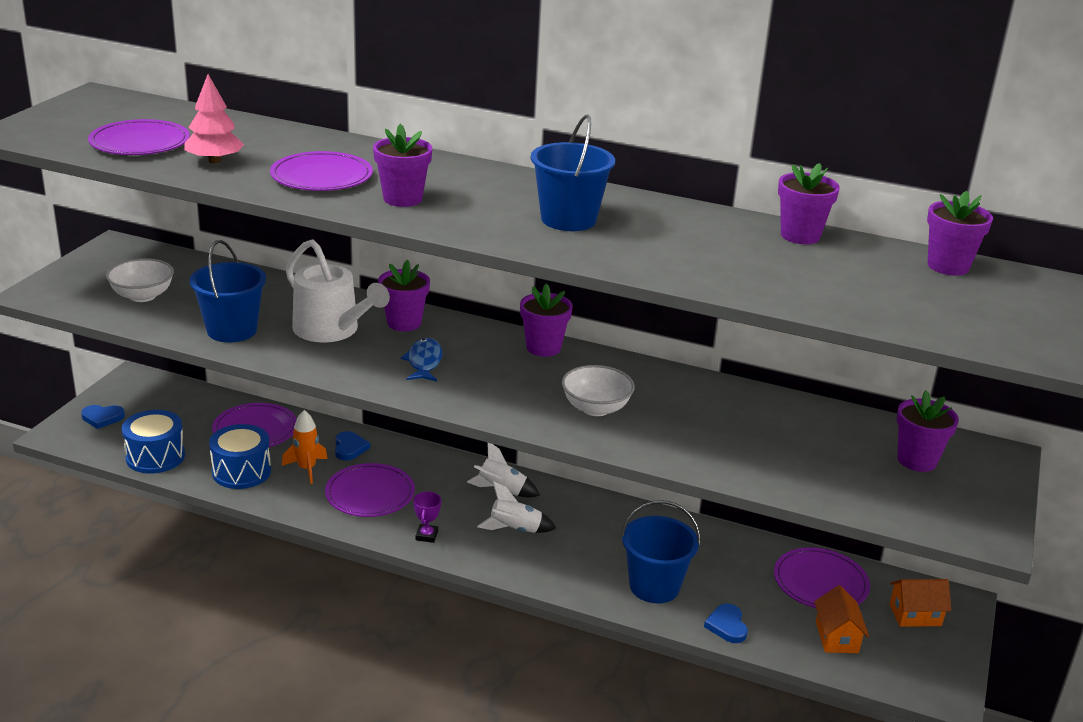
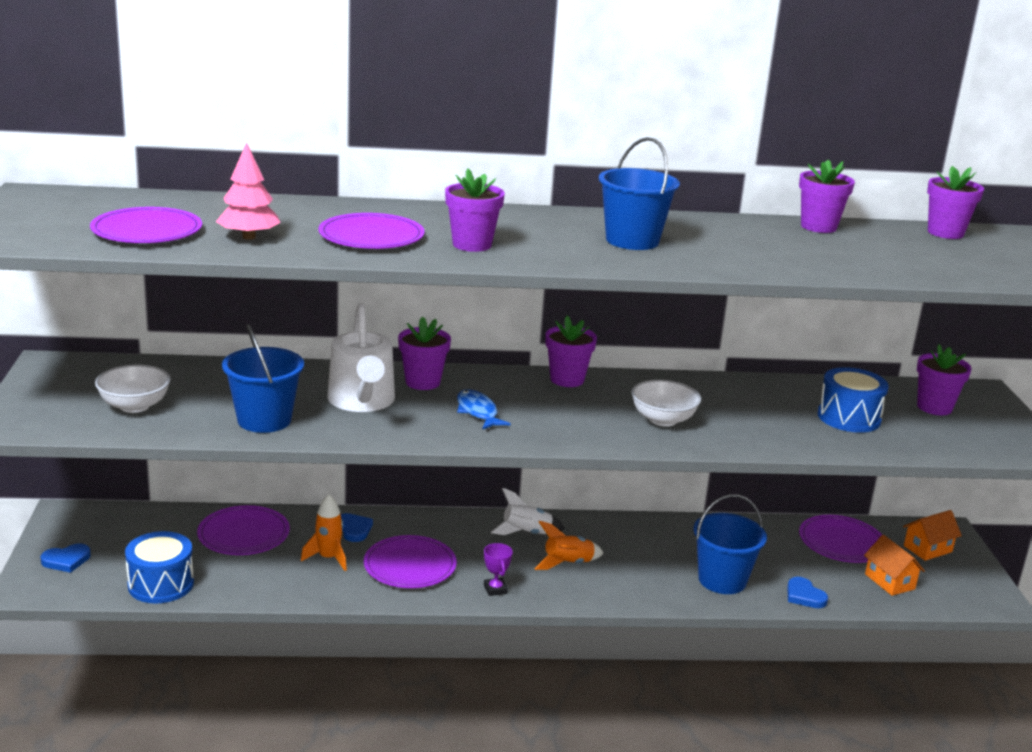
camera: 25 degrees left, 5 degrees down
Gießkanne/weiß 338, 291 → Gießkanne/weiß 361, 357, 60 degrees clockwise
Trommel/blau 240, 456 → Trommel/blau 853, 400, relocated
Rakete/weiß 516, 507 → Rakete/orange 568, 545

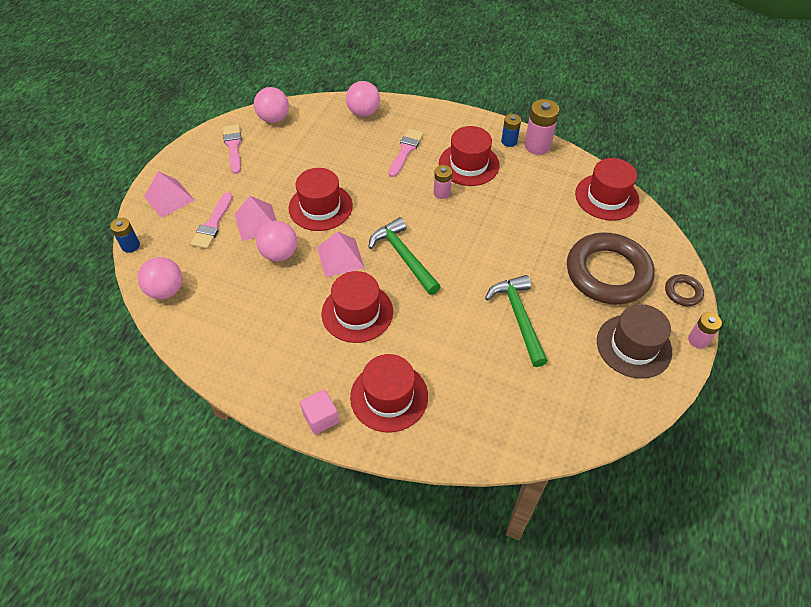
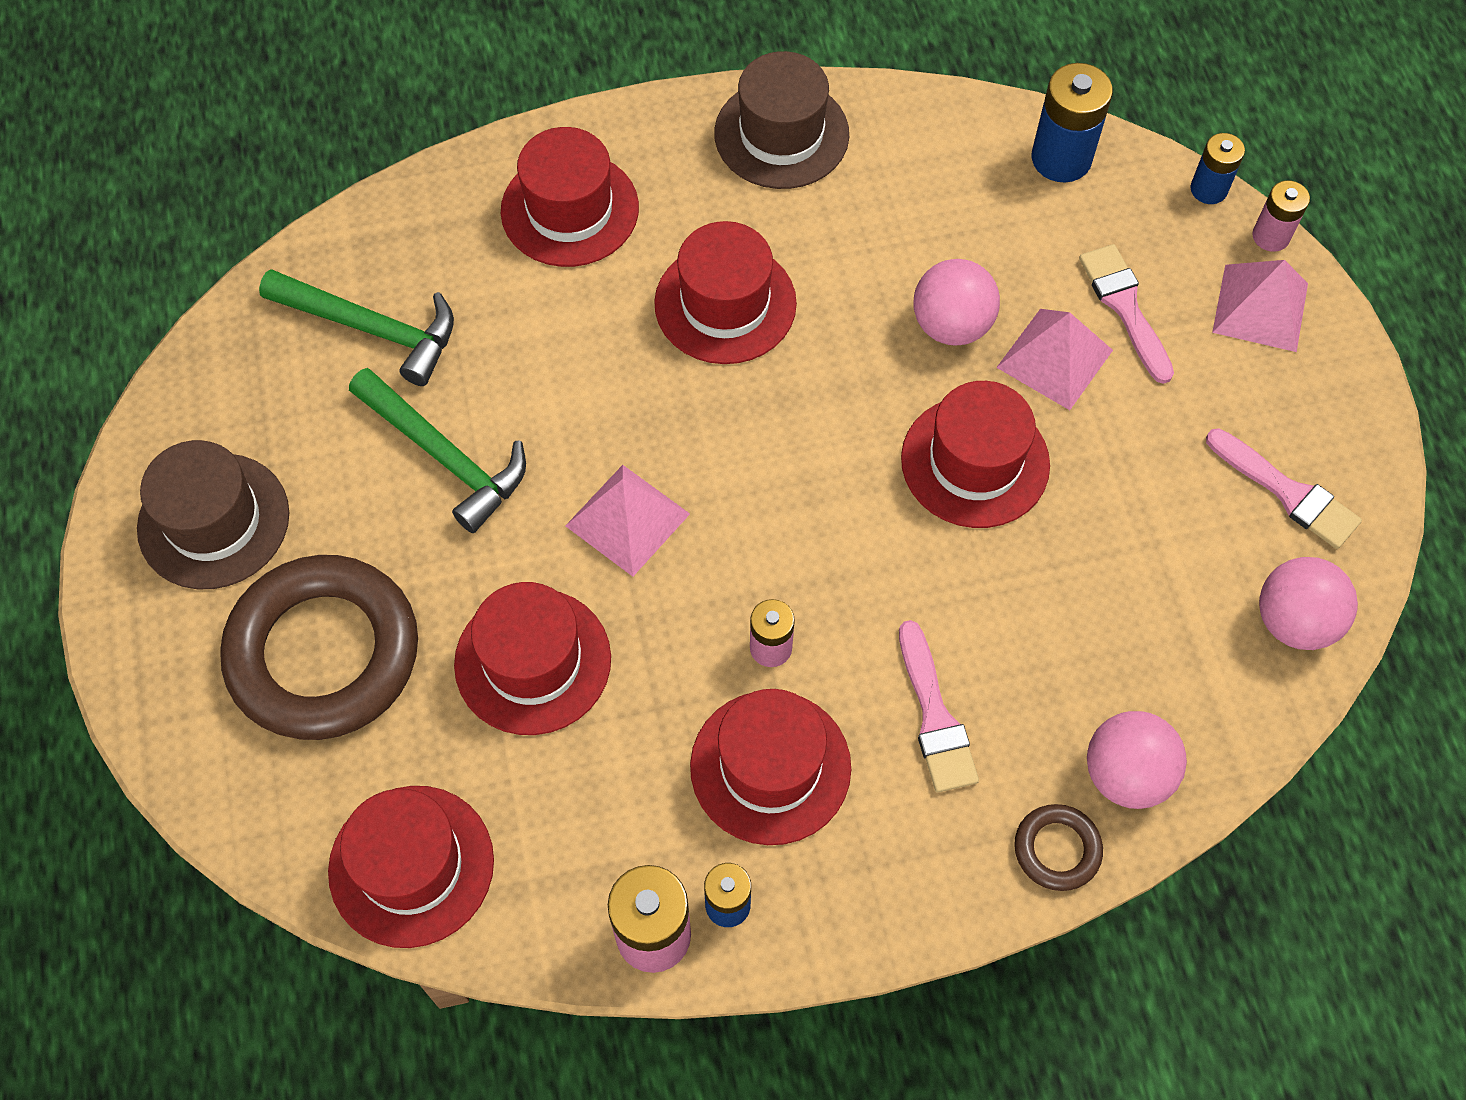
camera: 145 degrees right, 10 degrees up
Hammer/grün 404, 256 → Hammer/grün 356, 327, relocated
Pyramide/rosa 341, 254 → Pyramide/rosa 627, 521, relocated
Ball/rosa 160, 278 → Batterie/blau 1072, 123
Ring/braun 684, 290 → Ring/braun 1058, 847, relocated
Batterie/rosa 705, 330 → Batterie/rosa 1281, 216, relocated
Kubus/rosa 319, 412 → -
- → Hut/braun 781, 120
- → Hut/rot 532, 658

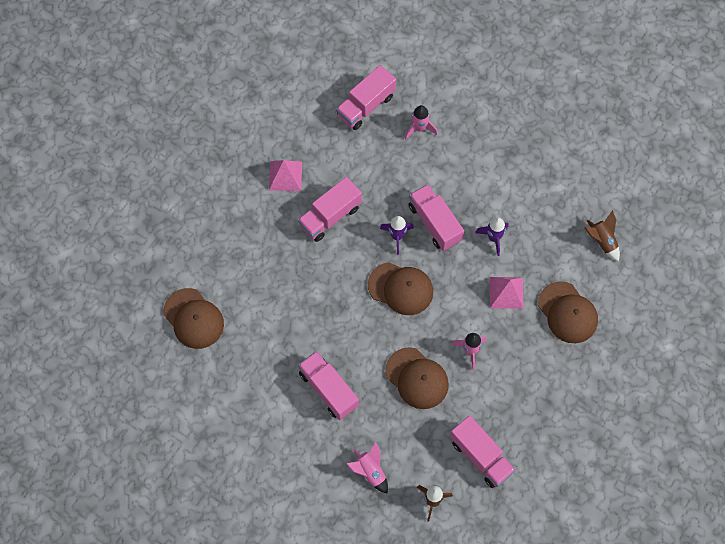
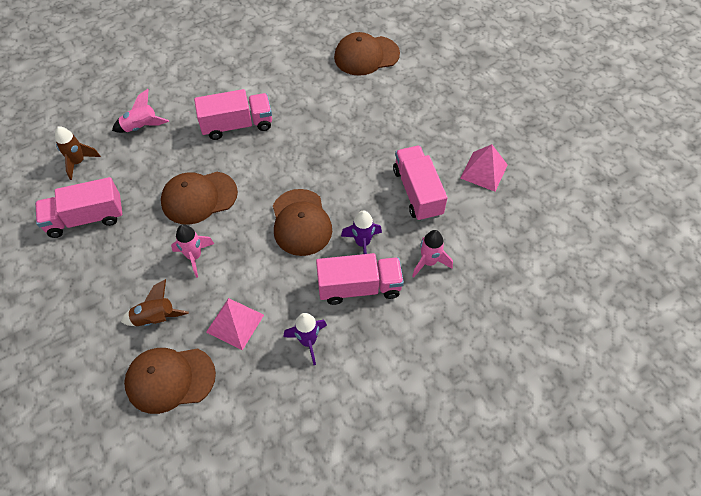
camera: 115 degrees right, 10 degrees down
Lastwagen/rosa 366, 97 → -
Rakete/rosa 421, 122 → Rakete/rosa 432, 254, relocated
Rakete/braun 602, 235 → Rakete/braun 155, 302, relocated
Kappe/braun 400, 288 → Kappe/braun 302, 222, 60 degrees counterclockwise

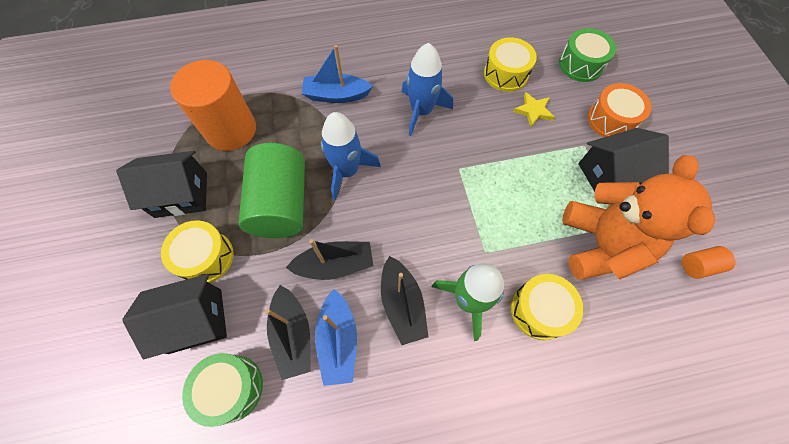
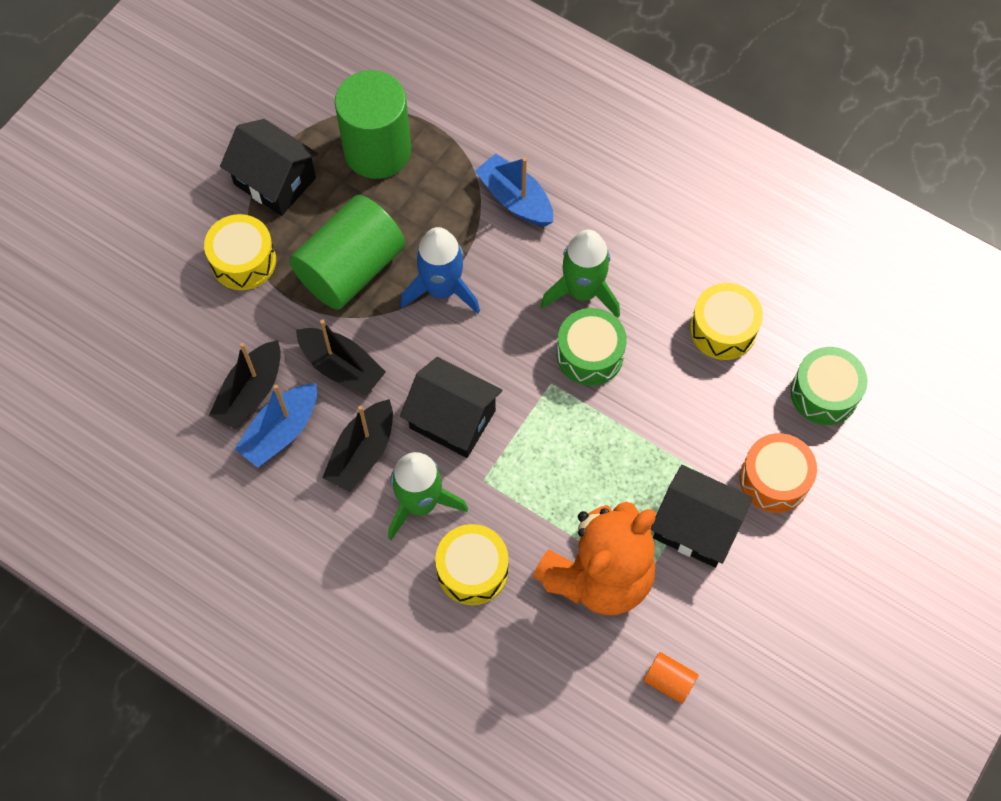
camera: 45 degrees right, 0 degrees up
Rakete/blau 427, 89 → Rakete/grün 580, 274
Vollzylinder/orange 213, 105 → Vollzylinder/grün 373, 124
Stern/gelb 534, 109 → -
Haus/schwarz 174, 316 → Haus/schwarz 451, 407, relocated
Trommel/grün 222, 390 → Trommel/grün 592, 347, relocated

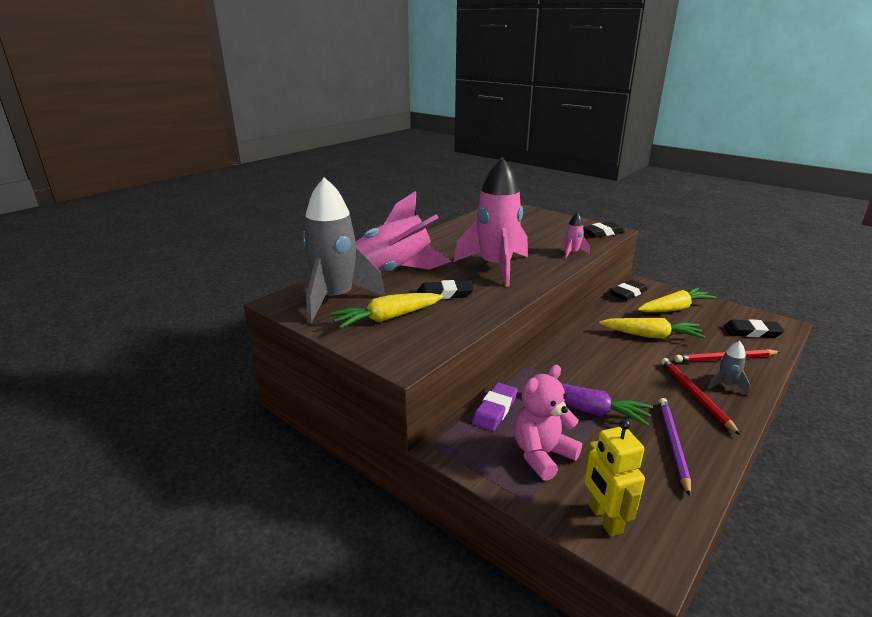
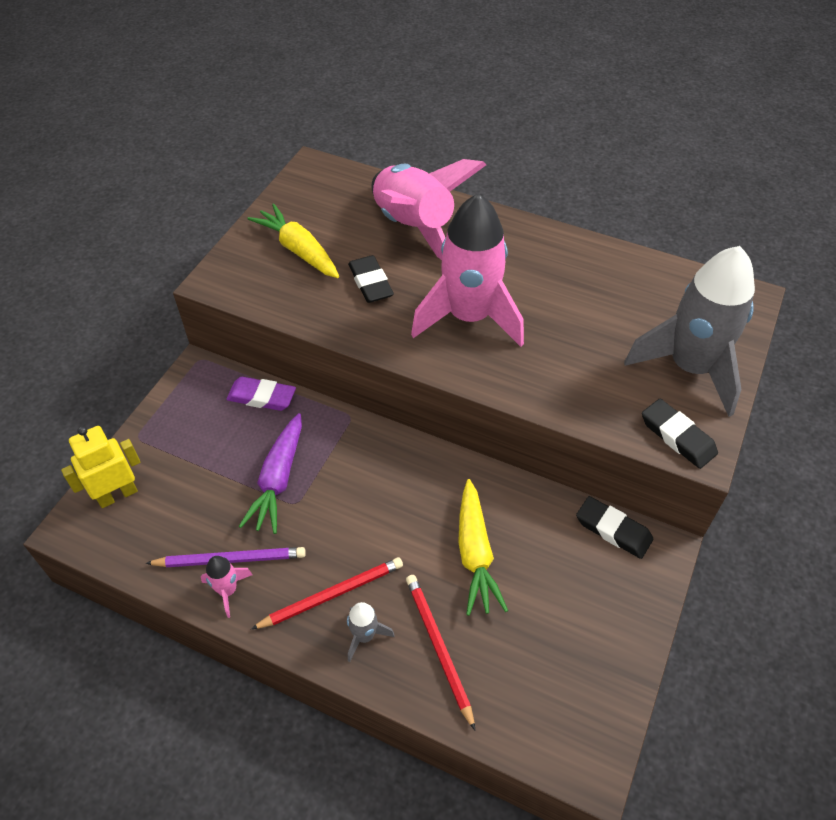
camera: 75 degrees right, 25 degrees up
Rakete/grau 344, 250 → Rakete/grau 689, 331, relocated
Rakete/rosa 576, 235 → Rakete/rosa 227, 587, relocated
Karotte/gelb 677, 300 → -
Radiergummi/schwarz 754, 328 → -
Teddybär/rosa 548, 423 → -

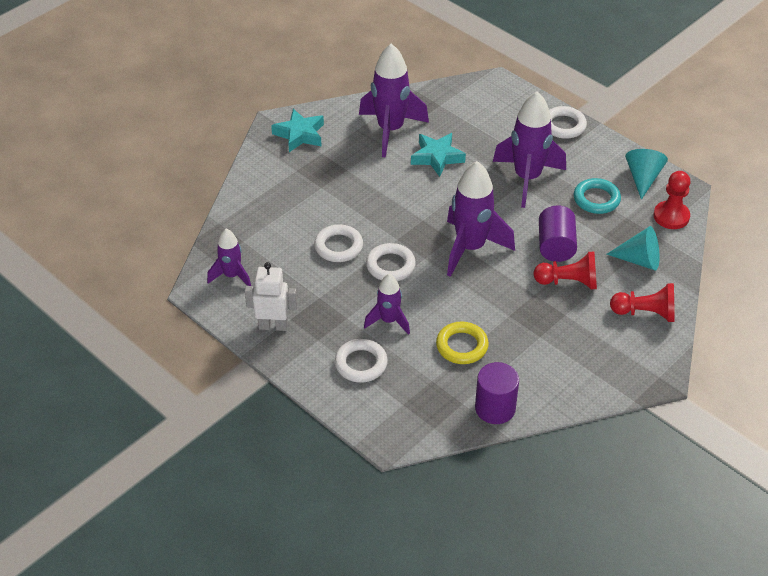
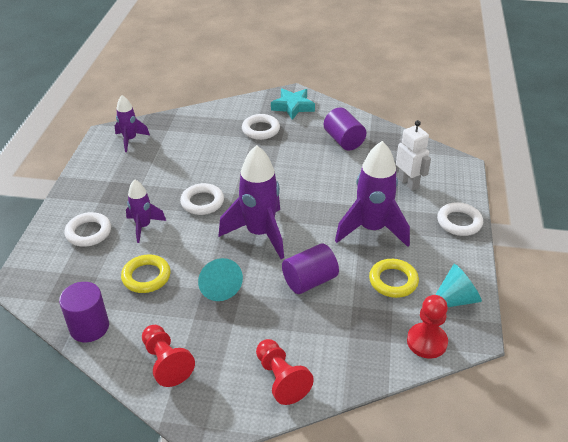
camera: 55 degrees right, 5 degrees down
Rakete/lila 394, 101 → Vollzylinder/lila 345, 128
Stern/türkis 438, 155 → -
Ring/türkis 597, 196 → Ring/gelb 394, 278
Ring/weiß 338, 243 → Ring/weiß 261, 127, relocated
Kegel/türkis 633, 248 → Kegel/türkis 220, 279, relocated
Bauer/rot 565, 270 → Bauer/rot 168, 356, relocated
Roboter/weiß 271, 296 → Roboter/weiß 413, 155, relocated

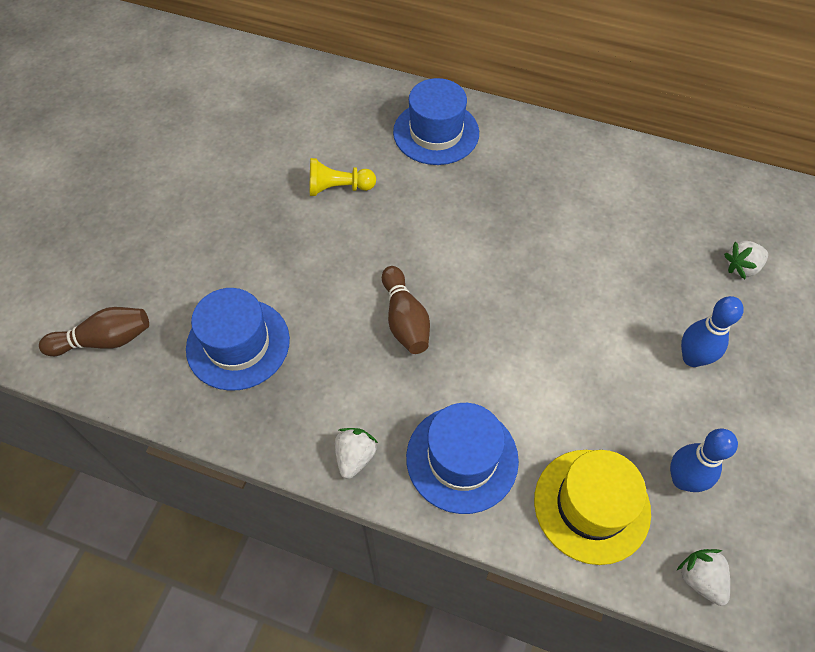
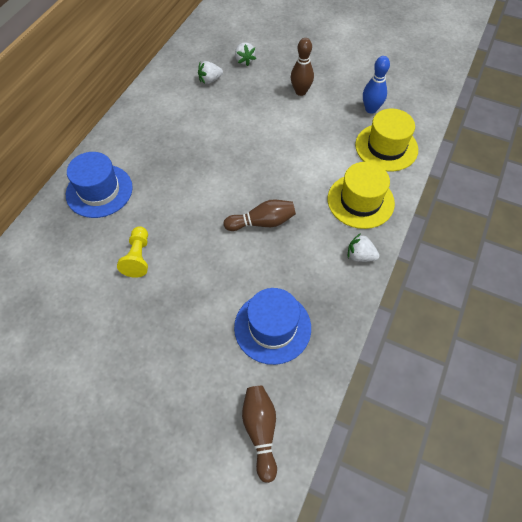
camera: 85 degrees left, 0 degrees up
Bowlingkegel/blau 712, 331 → Bowlingkegel/braun 302, 67
Hut/blau 462, 458 → Hut/gelb 361, 195
Erdbeere/weiß 703, 577 → Erdbeere/weiß 210, 72, relocated

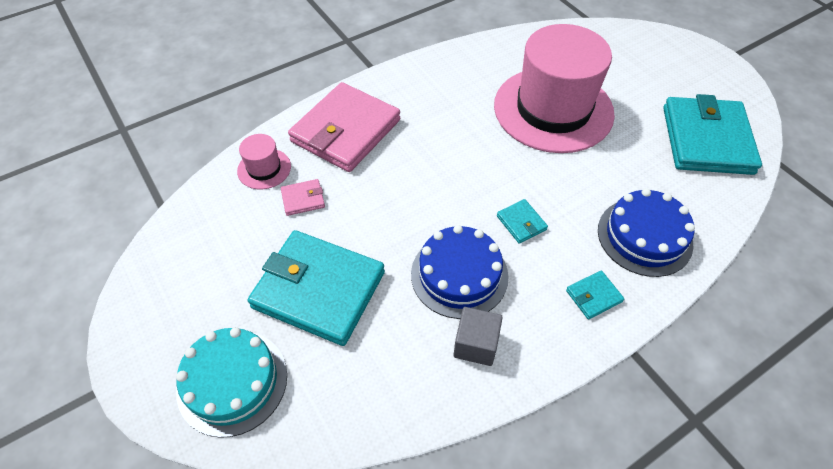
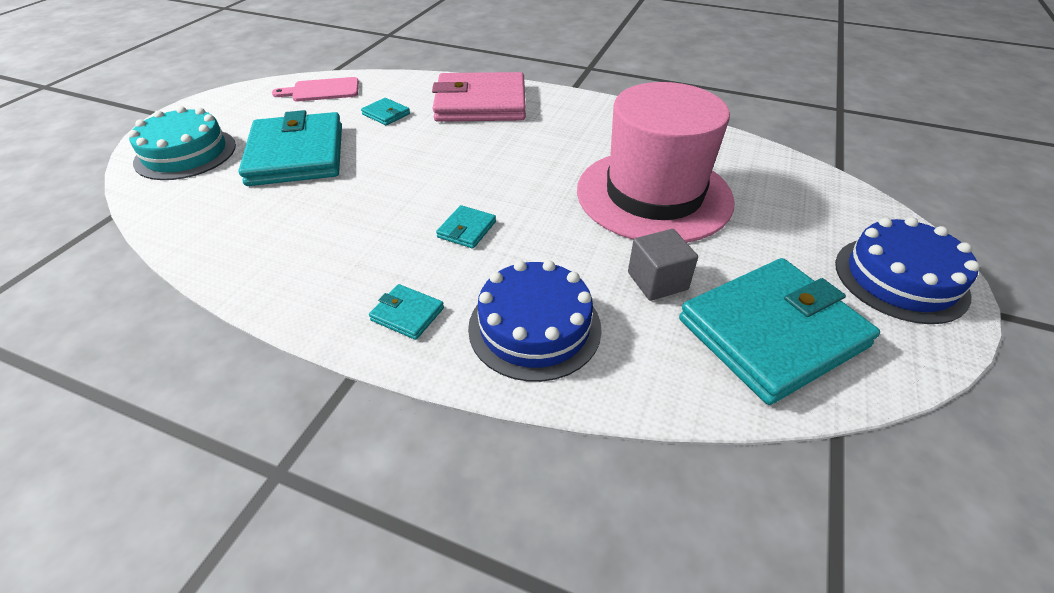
camera: 55 degrees right, 10 degrees down
Hut/rosa 264, 161 → -
Geldbörse/rosa 303, 197 → Geldbörse/türkis 385, 111
Kuchen/blau 459, 272 → Kuchen/blau 907, 270, relocated
Kubus/grau 478, 336 → Kubus/grau 663, 265, relocated
- → Schneidebrett/rosa 315, 89

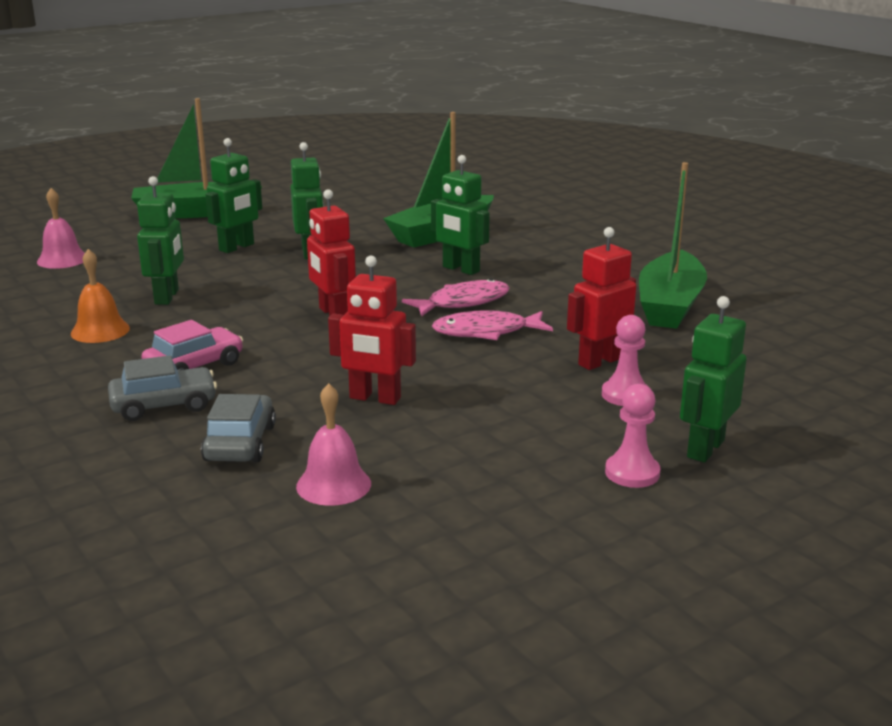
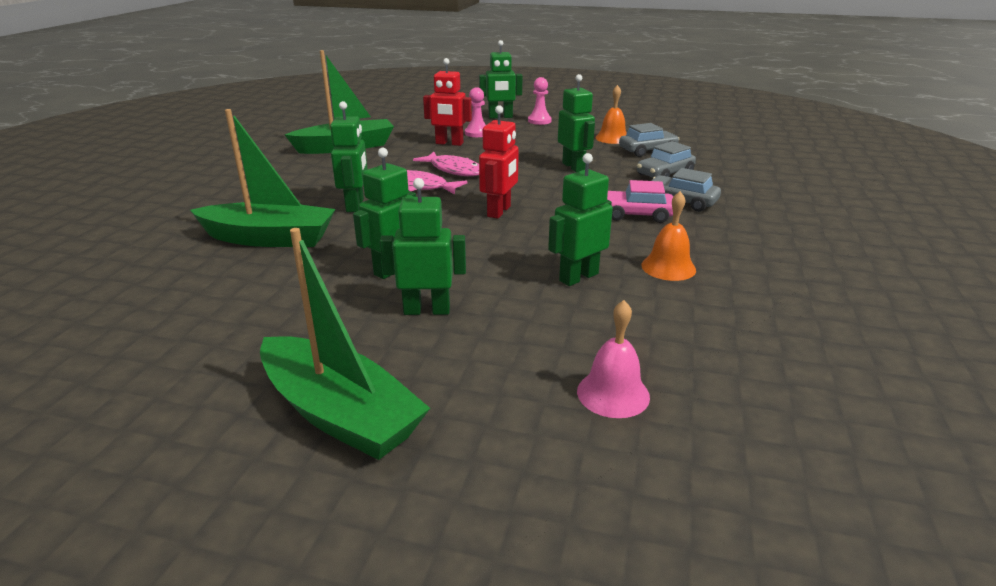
camera: 130 degrees left, 5 degrees up
Roboter/rot 372, 330 → Roboter/grün 576, 123
Glocke/rosa 333, 444 → Auto/grau 649, 140
- → Glocke/orange 611, 114

